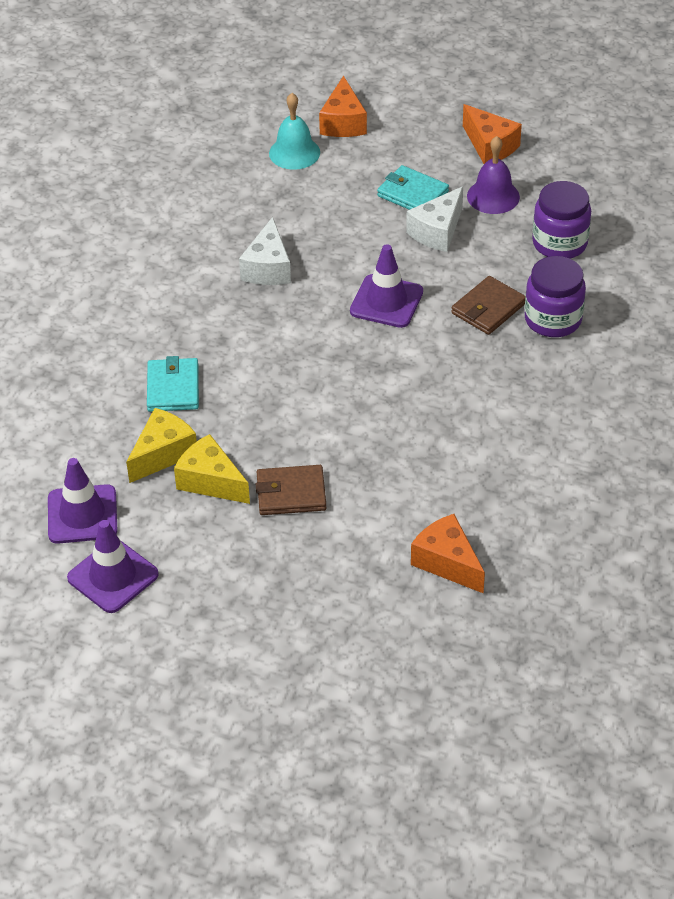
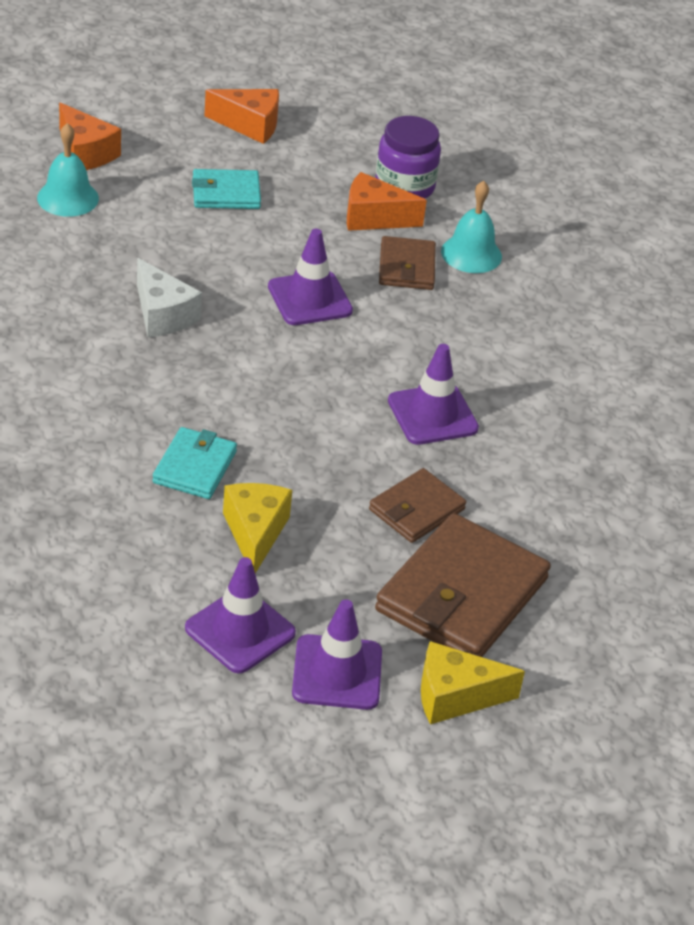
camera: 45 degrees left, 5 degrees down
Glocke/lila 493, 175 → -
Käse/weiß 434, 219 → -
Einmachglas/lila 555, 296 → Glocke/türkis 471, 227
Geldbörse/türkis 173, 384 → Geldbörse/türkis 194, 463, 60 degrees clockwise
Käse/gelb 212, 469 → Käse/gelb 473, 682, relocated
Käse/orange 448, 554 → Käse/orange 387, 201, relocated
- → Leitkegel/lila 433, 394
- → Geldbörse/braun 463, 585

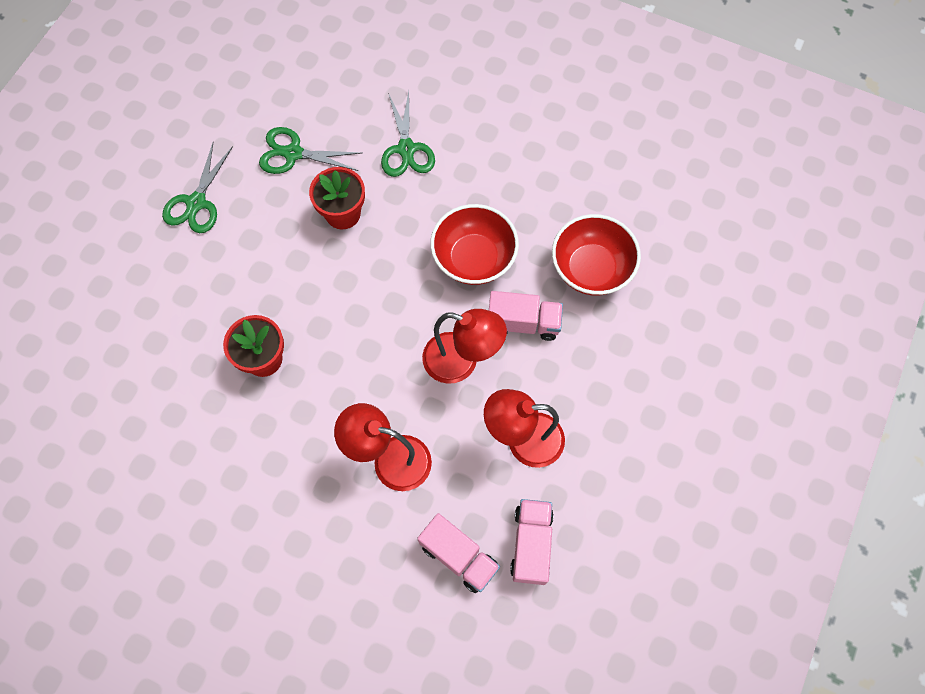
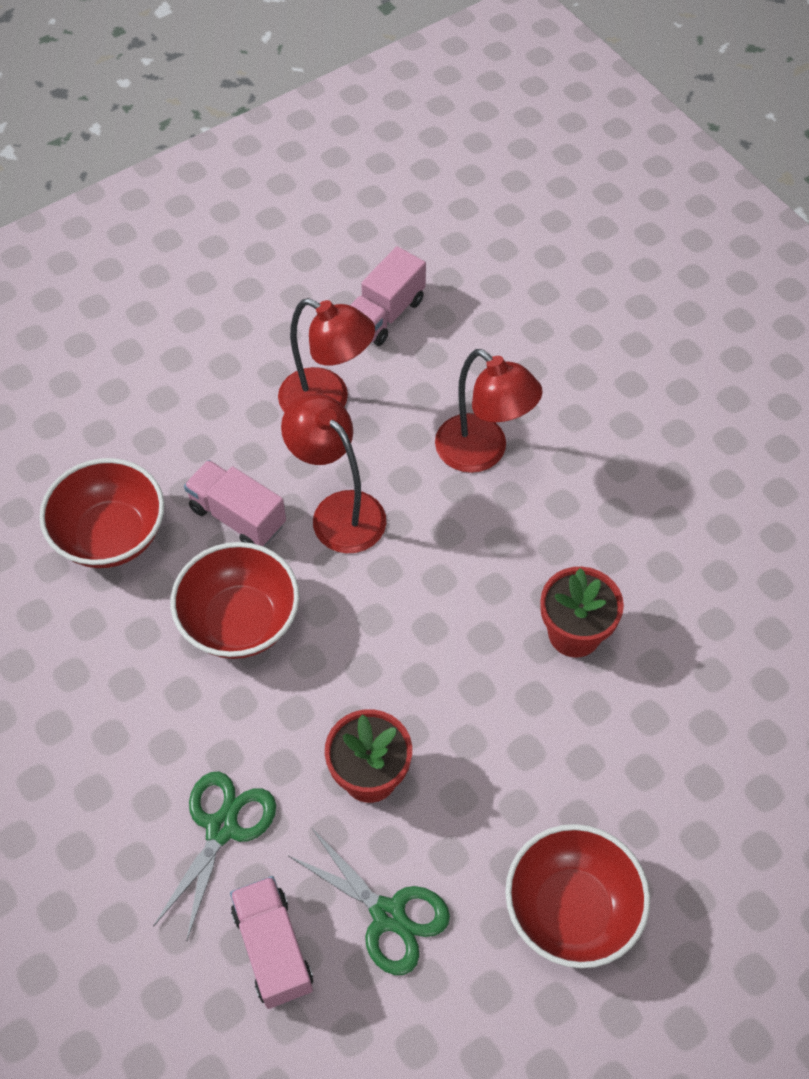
camera: 150 degrees left, 10 degrees down
Schere/grün 197, 188 → Schüssel/rot 577, 896
Lastwagen/rosa 458, 553 → Lastwagen/rosa 271, 942, relocated

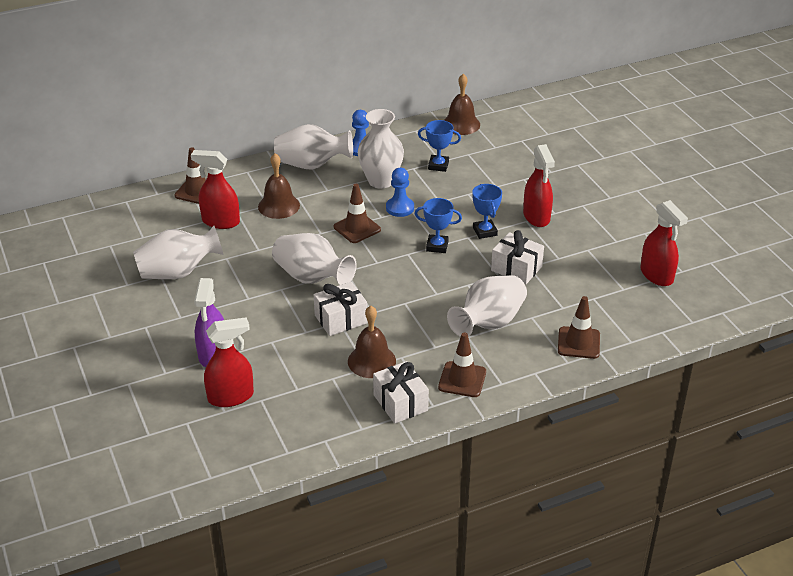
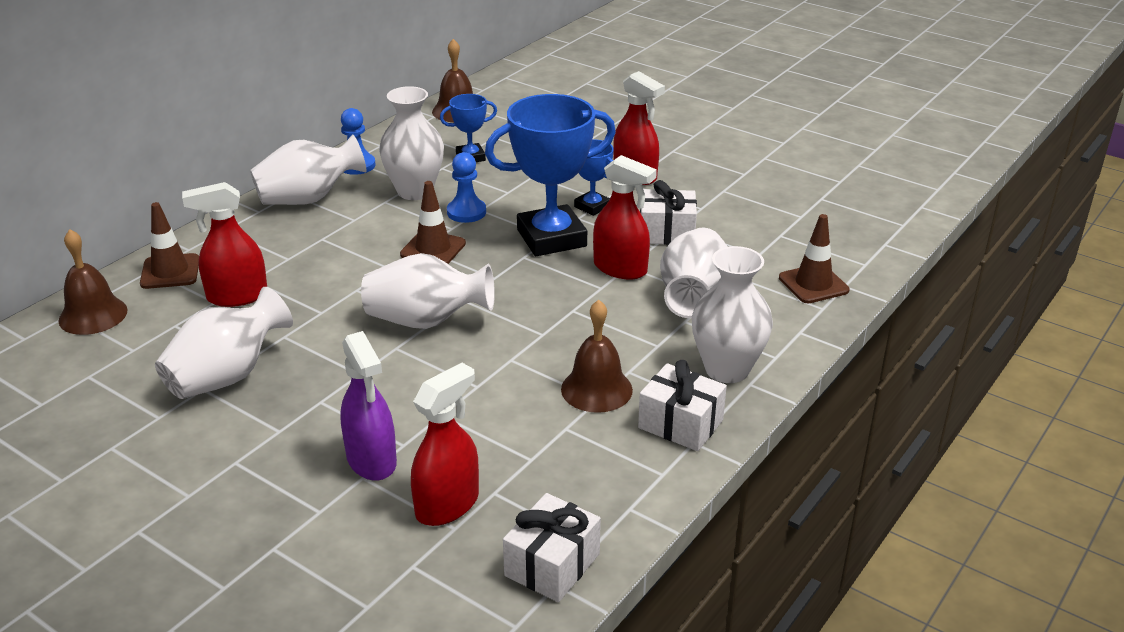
camera: 30 degrees left, 5 degrees down
Glocke/braun 279, 186 → Glocke/braun 93, 282, relocated
Pokal/blau 438, 225 → Pokal/blau 550, 175, x2.03
Sprühflasche/rot 664, 243 → Sprühflasche/rot 625, 217, relocated
Geschenk/weiß 341, 309 → Geschenk/weiß 552, 547, relocated
Leitkegel/braun 462, 364 → Vase/weiß 732, 314

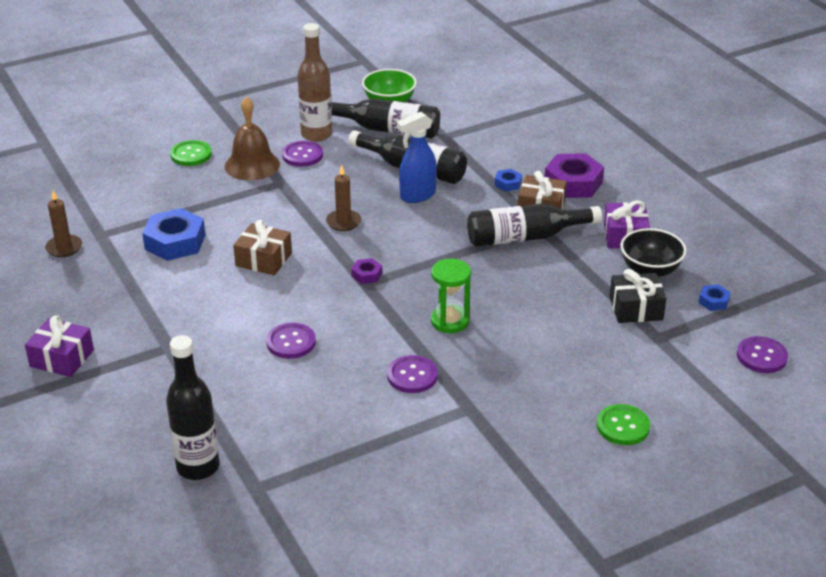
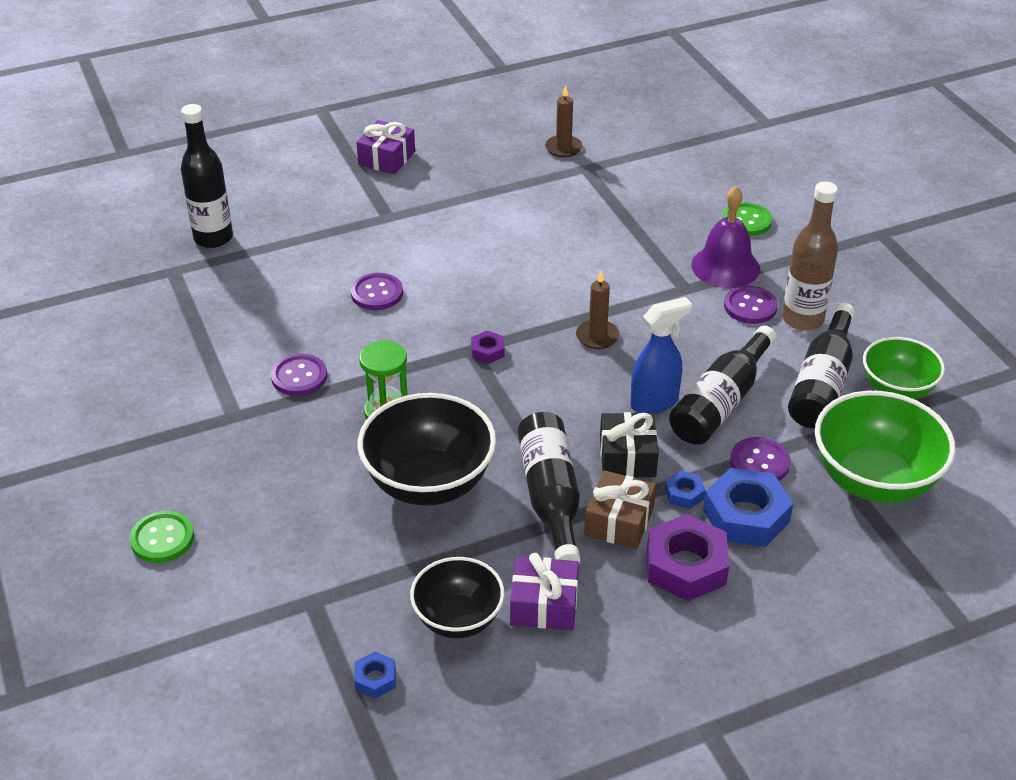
camera: 95 degrees right, 5 degrees up
Glocke/braun 252, 138 → Glocke/lila 725, 237
Sprühflasche/blau 417, 157 → Sprühflasche/blau 661, 355, 90 degrees clockwise
Sechskantmutter/blau 173, 234 → Sechskantmutter/blau 748, 507, relocated
Geschenk/braun 262, 247 → -
Geschenk/schwarz 637, 296 → Geschenk/schwarz 629, 444, relocated
Knopf/lila 762, 354 → Knopf/lila 760, 459, relocated
- → Schüssel/grün 885, 447
- → Schüssel/schwarz 427, 449

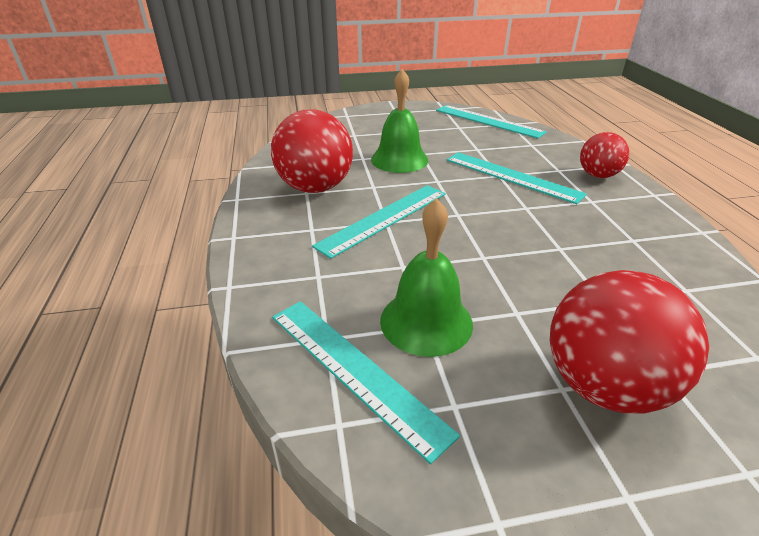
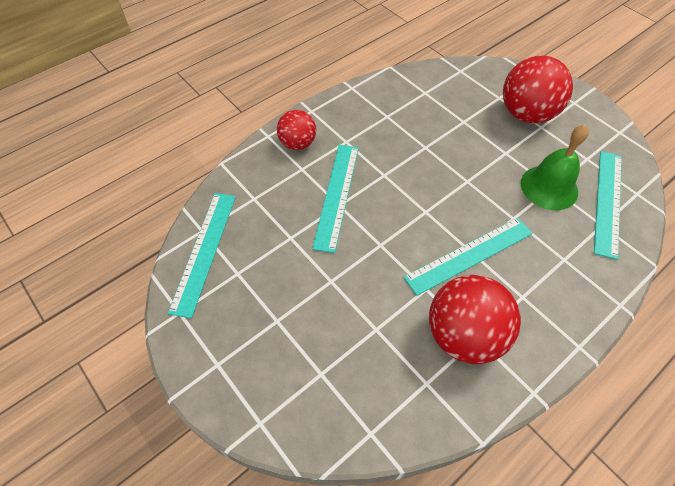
camera: 120 degrees left, 20 degrees up
Glocke/grün 399, 121 → -
Lineal/türkis 379, 222 → Lineal/türkis 468, 257, 45 degrees counterclockwise

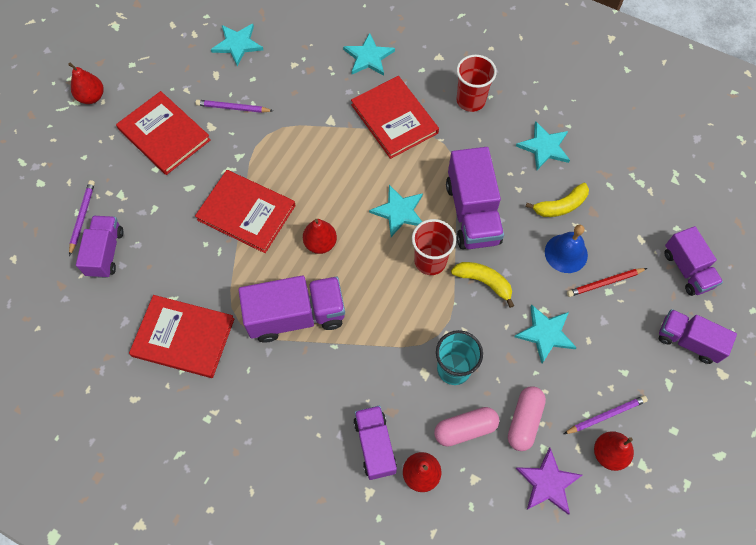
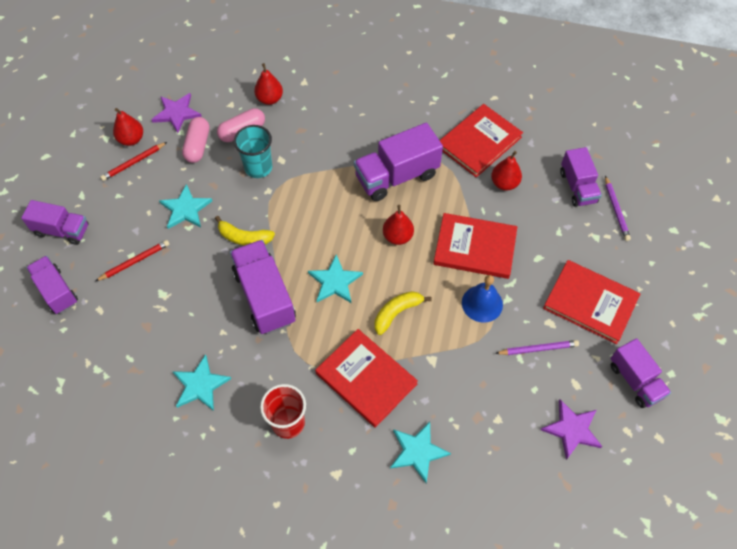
camera: 165 degrees right, 5 degrees down
Stern/türkis 237, 45 → Stern/lila 571, 429
Birne/rot 86, 83 → Birne/rot 506, 171, relocated
Banane/gelb 557, 200 → Banane/gelb 403, 313, relocated
Becher/rot 434, 247 → -
Glocke/blau 566, 249 → Glocke/blau 482, 298, relocated
Buch/rot 181, 336 → Buch/rot 481, 140, 45 degrees counterclockwise
Bleistift/lila 606, 415 → Bleistift/rot 133, 161
Lastwagen/lila 375, 443 → Lastwagen/lila 640, 373, relocated

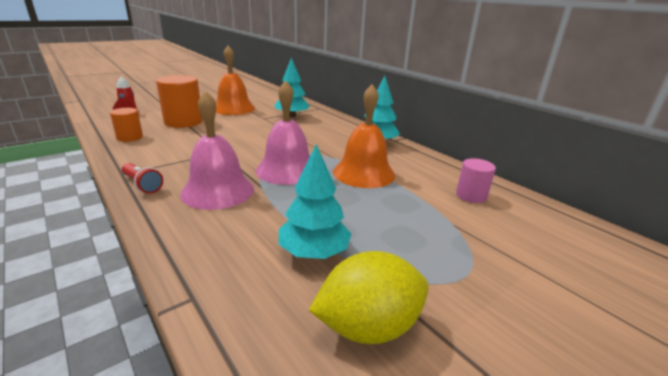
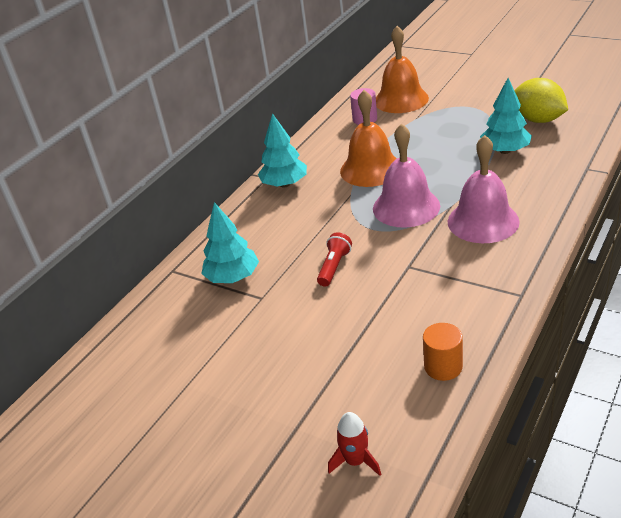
camera: 105 degrees left, 10 degrees up
Glocke/orange 235, 80 → Glocke/orange 402, 69, relocated
Vollzylinder/orange 179, 101 → -
Taschenlampe/rot 142, 178 → Taschenlampe/rot 334, 260, relocated

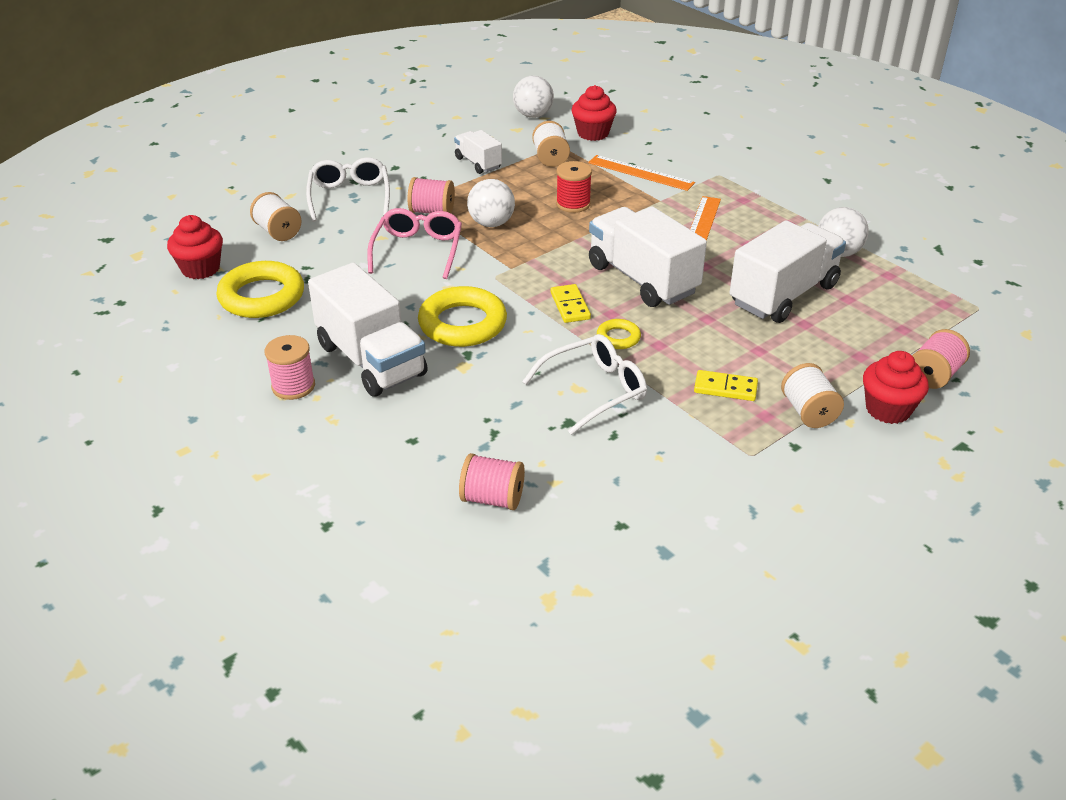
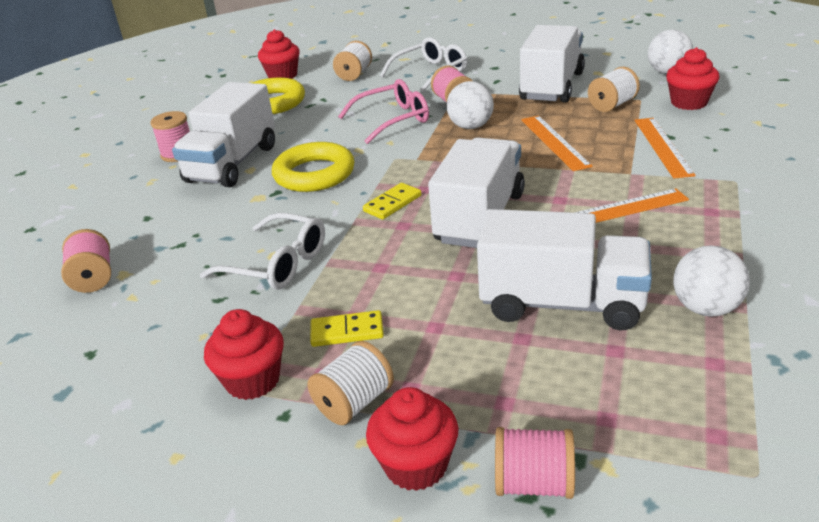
camera: 60 degrees right, 5 degrees down
Lastwagen/weiß 478, 152 → Lastwagen/weiß 552, 64, x1.90
Garnrolle/rot 574, 187 → Lineal/orange 557, 143
Ring/gelb 619, 334 → -
Dominostein/gelb 726, 385 → Dominostein/gelb 347, 328, 75 degrees counterclockwise
- → Muffin/rot 244, 354

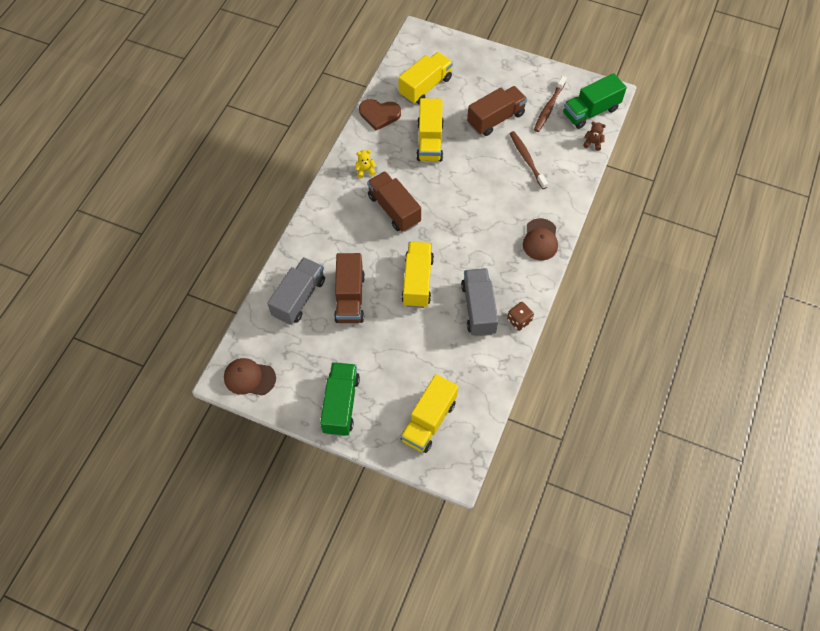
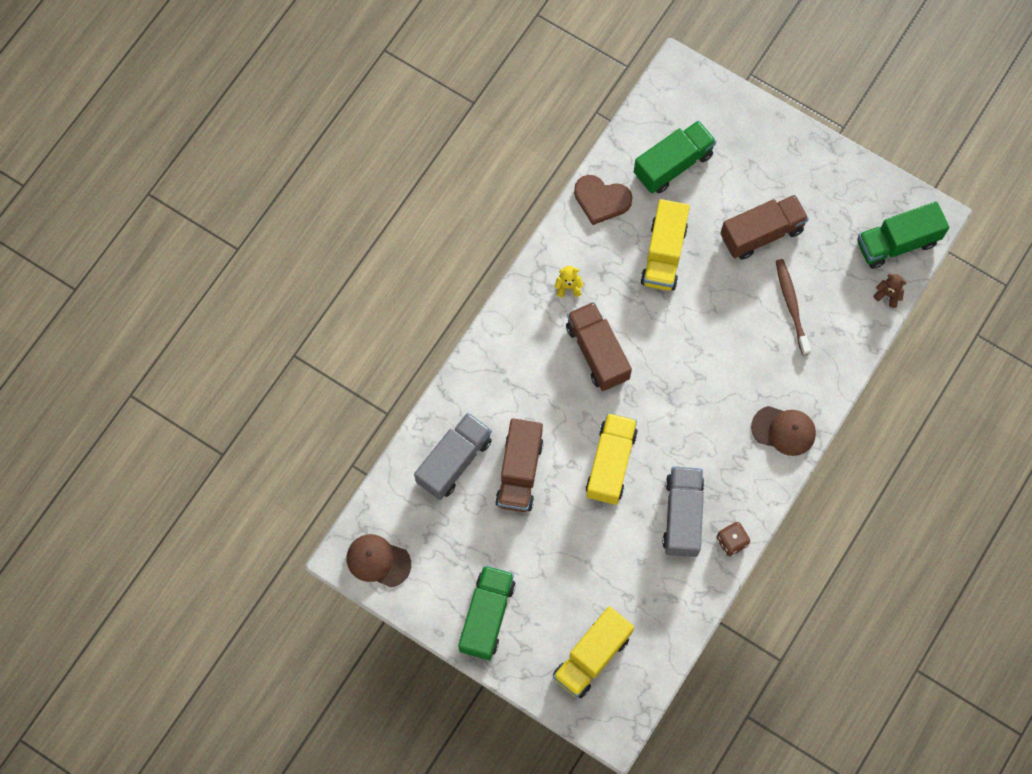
camera: 10 degrees right, 10 degrees up
Lastwagen/gelb 425, 78 → Lastwagen/grün 675, 156
Zahnbürste/braun 550, 104 → -
Kappe/braun 540, 239 → Kappe/braun 783, 431, 90 degrees counterclockwise

